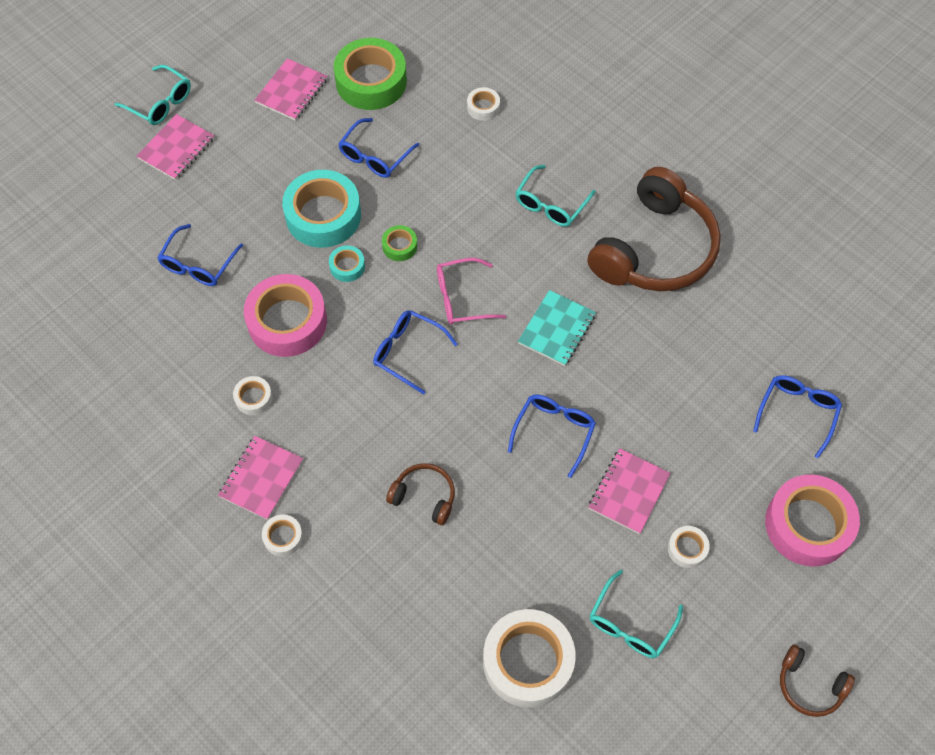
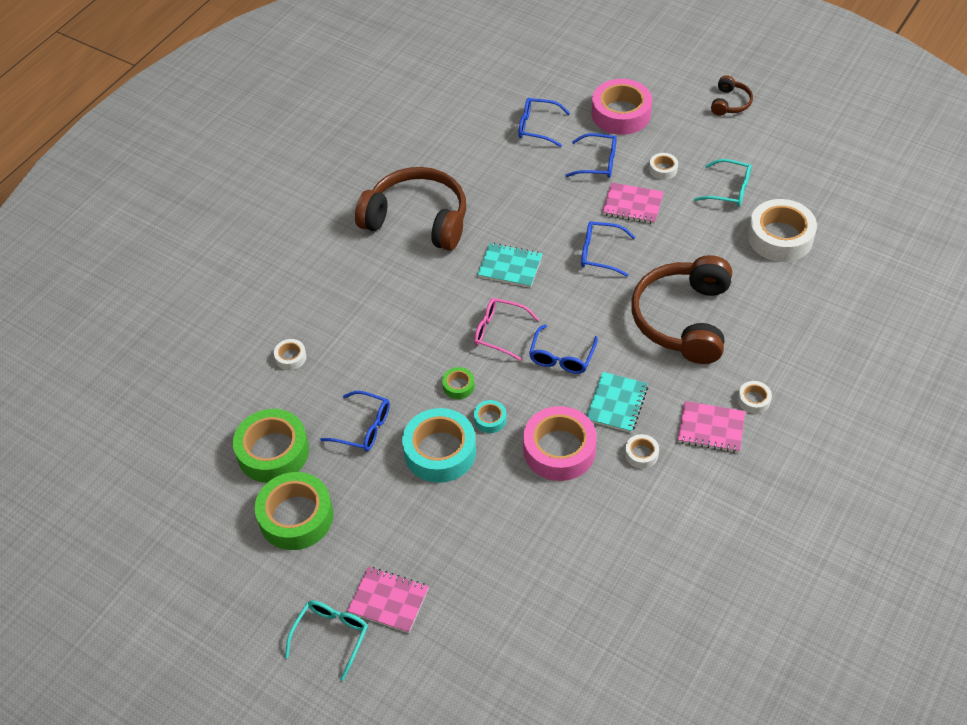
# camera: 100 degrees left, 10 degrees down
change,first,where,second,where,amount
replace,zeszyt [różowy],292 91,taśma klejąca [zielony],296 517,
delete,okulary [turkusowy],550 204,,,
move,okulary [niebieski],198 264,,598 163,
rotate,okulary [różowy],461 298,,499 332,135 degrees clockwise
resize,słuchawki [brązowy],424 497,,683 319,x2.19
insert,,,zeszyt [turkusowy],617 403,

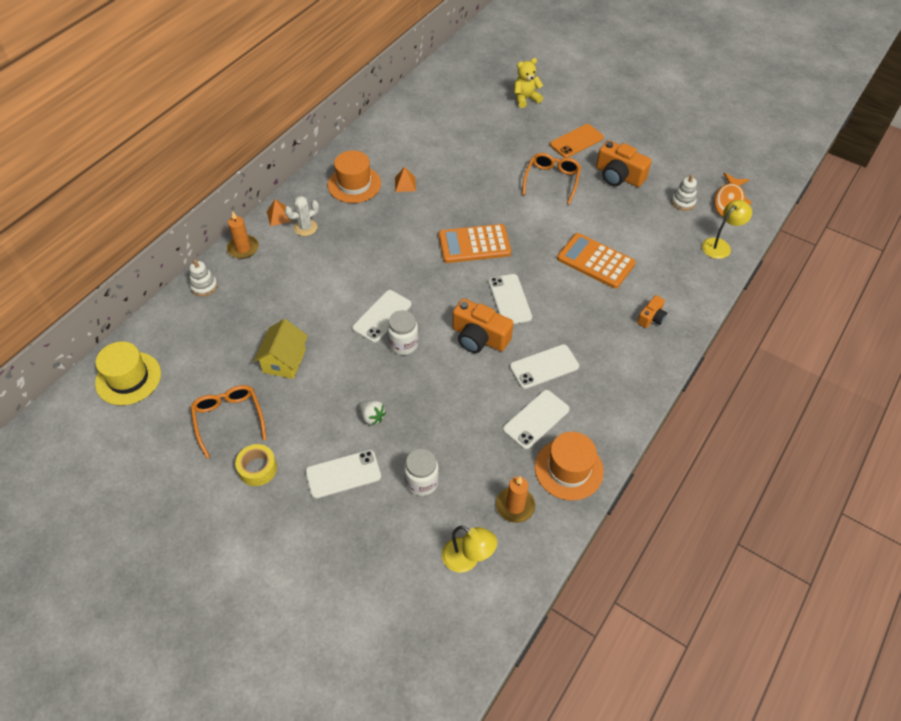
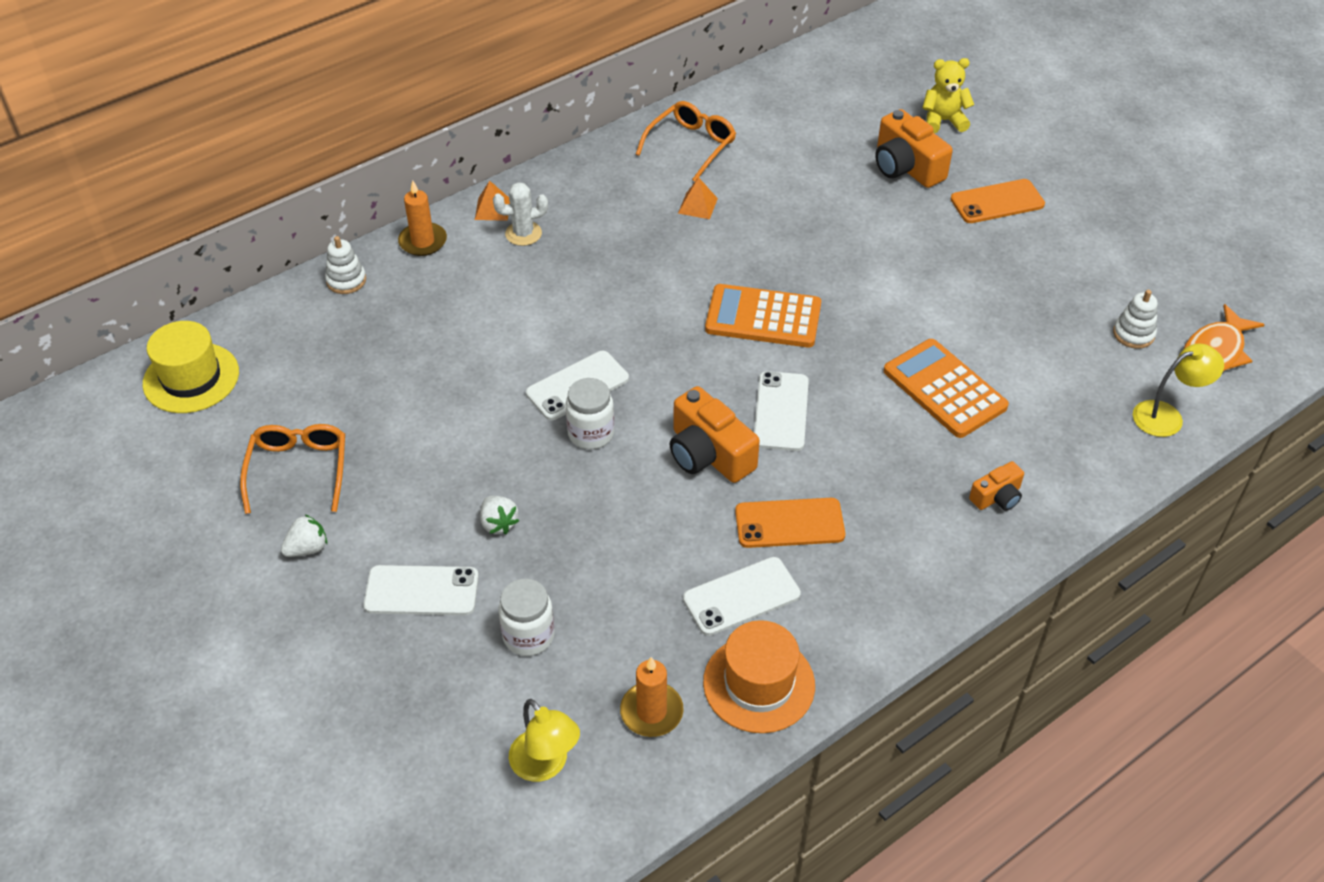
# camera: 20 degrees right, 5 degrees down
change,first,where,second,where,amount
move,aparat fotograficzny [pomarańczowy],619 176,,906 167,
delete,kapelusz [pomarańczowy],354 184,,,
move,okulary [pomarańczowy],551 181,,691 146,
delete,domek [żółty],284 361,,,
recolor,telefon [biały],544 366,telefon [pomarańczowy],789 523,
replace,taśma klejąca [żółty],258 468,truskawka [biały],307 548,

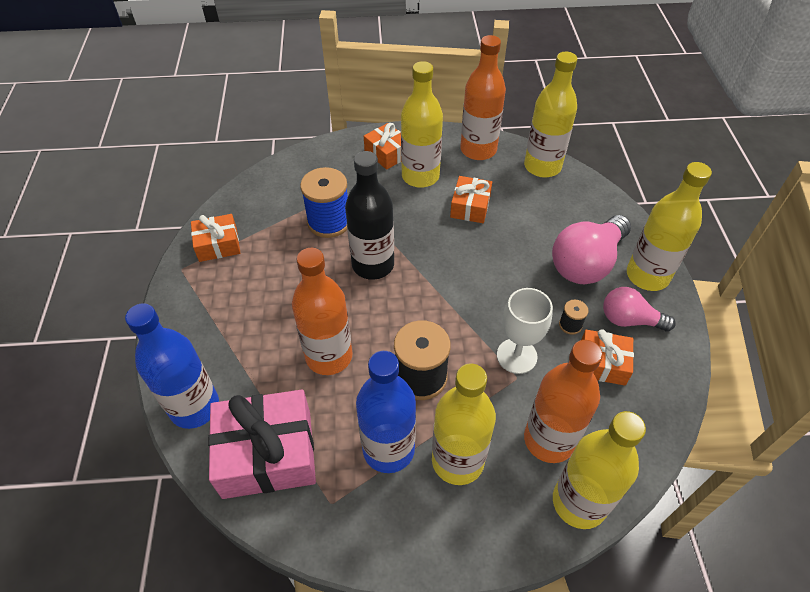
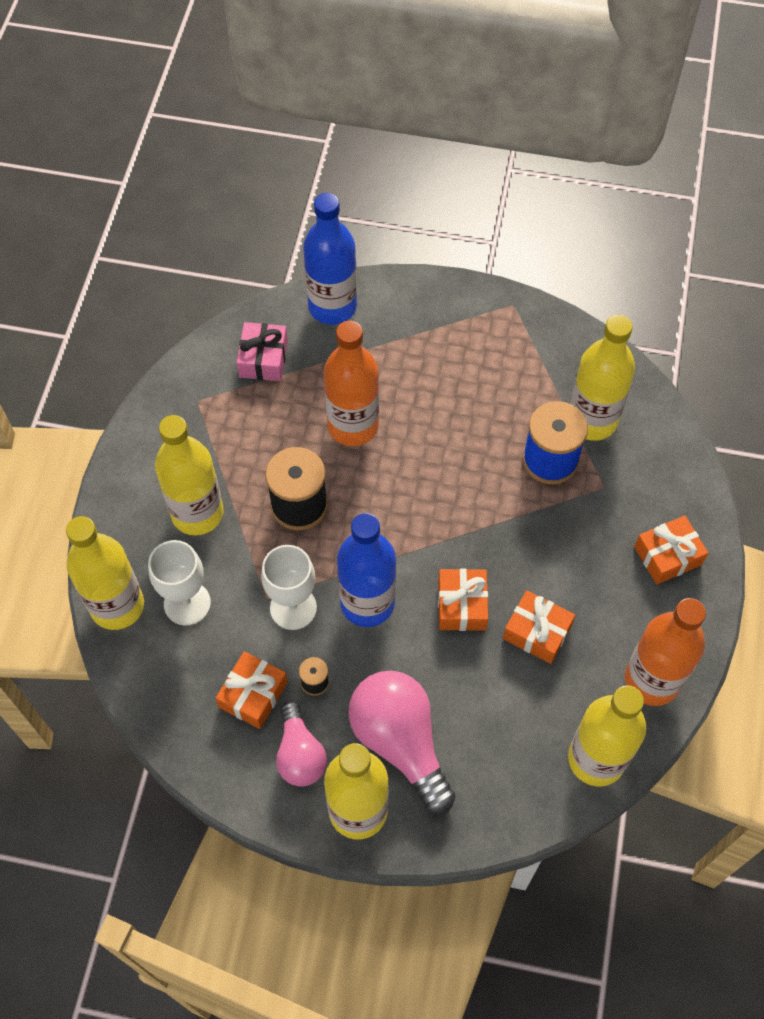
# camera: 105 degrees right, 10 degrees up
change,first,where,second,where,amount
move,butelka [żółty],420 176,,592 420,
delete,butelka [czarny],373 265,,,
move,prezent [pomarańczowy],218 245,,462 605,
rotate,żarówka [różowy],629 320,,300 754,135 degrees clockwise
replace,butelka [pomarańczowy],549 440,kielich [biały],187 603,
move,butelka [niebieski],388 449,,367 603,
resize,prezent [różowy],267 453,,263 359,x0.56

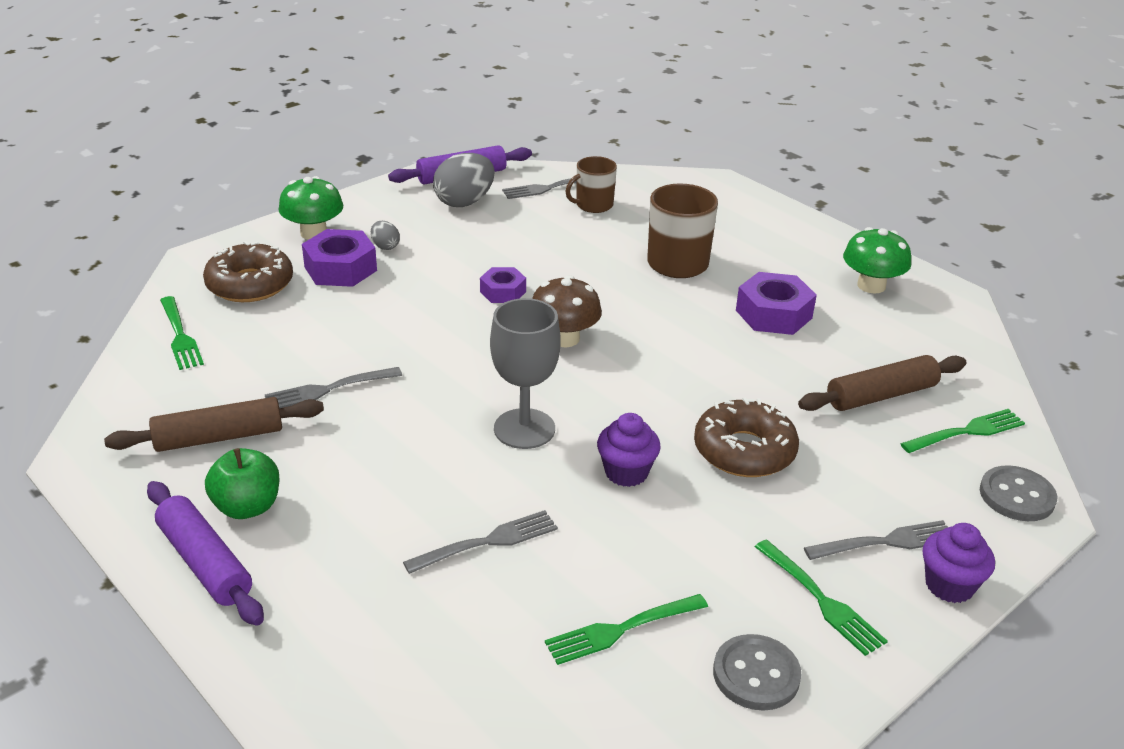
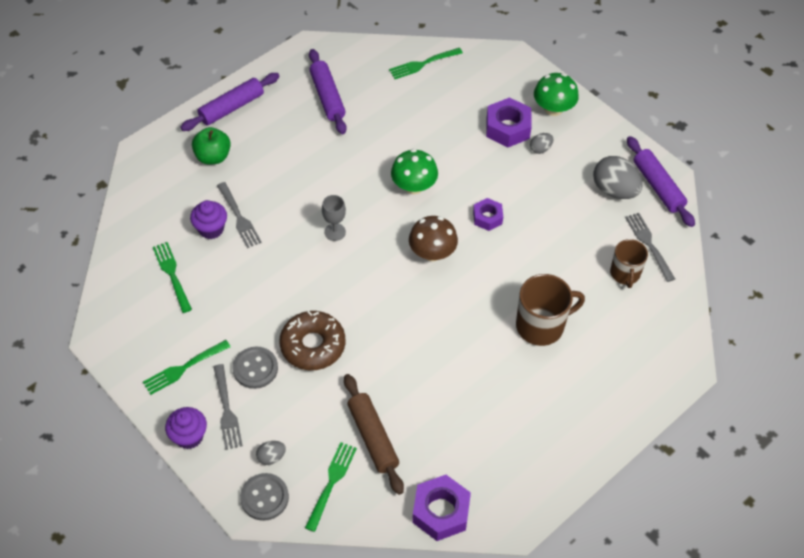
# camera: 90 degrees right, 20 degrees up
change,first,where,second,where,amount
rotate,kubek [brązowy],593 205,,625 273,150 degrees counterclockwise
move,grzyb [zielony],871 285,,414 186,
delete,donut [brązowy],250 284,,,
move,nakrętka [fioletowy],773 314,,441 511,
resize,kielich [szary],524 429,,335 232,x0.58
delete,widelec [szary],329 389,,,
recolor,wałek do ciasta [brązowy],219 437,wałek do ciasta [fioletowy],327 97,
rotate,widelec [zielony],966 432,,331 483,135 degrees counterclockwise
move,muffinka [fioletowy],626 472,,211 229,
move,jabłko [zielony],247 507,,213 157,
move,guzik [szary],756 674,,255 368,
insert,,,jajko [szary],271 457,

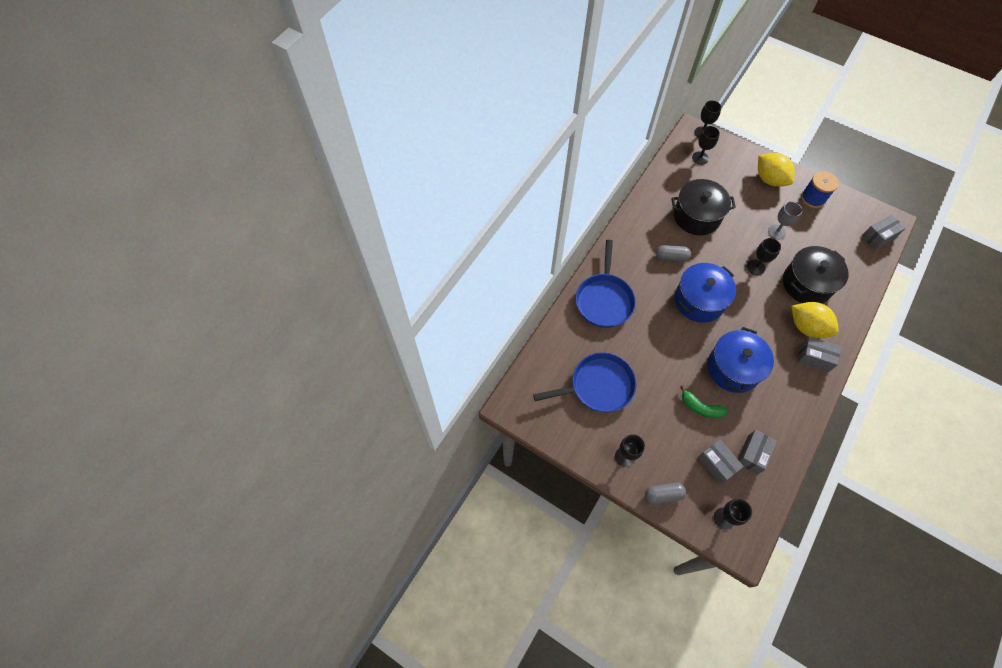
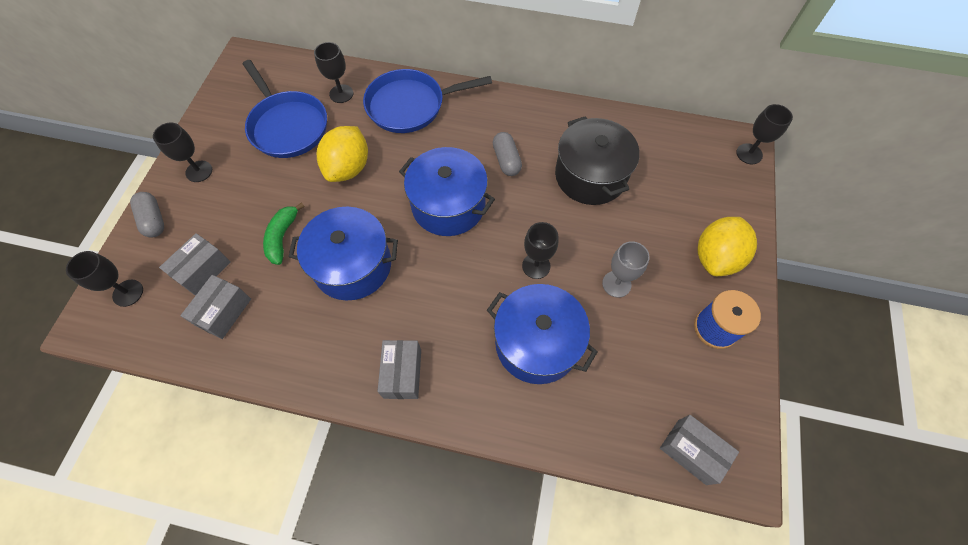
# camera: 70 degrees right, 0 degrees up
change,first,where,second,where,amount
move,kielich [czarny],700 158,,341 94,
recolor,garnek [czarny],807 284,garnek [niebieski],537 343,
move,cytryna [żółty],807 327,,348 168,
rotate,pudełko [szary],752 454,,224 312,75 degrees counterclockwise

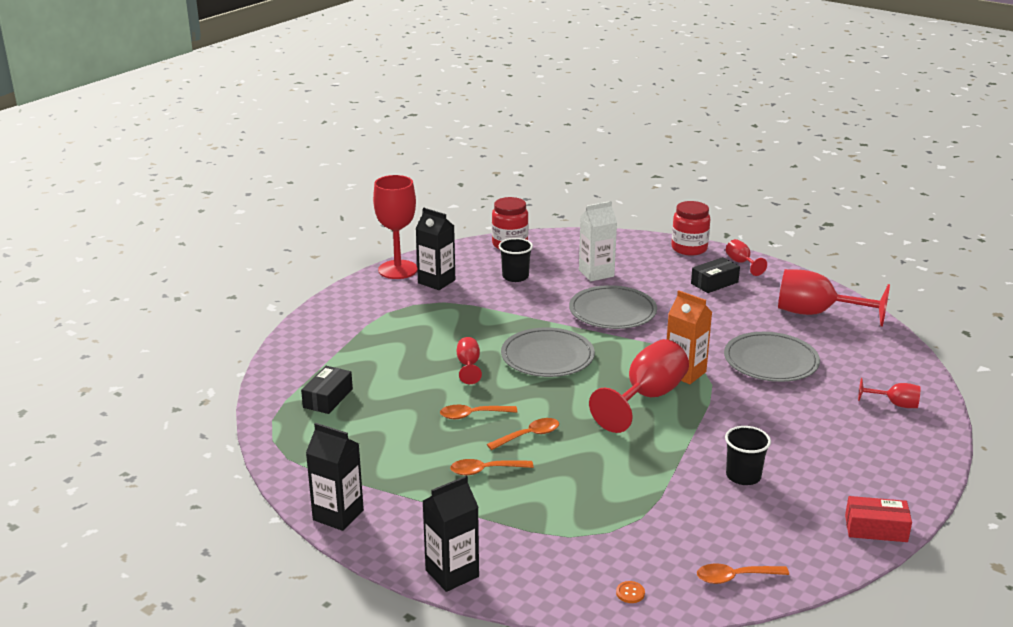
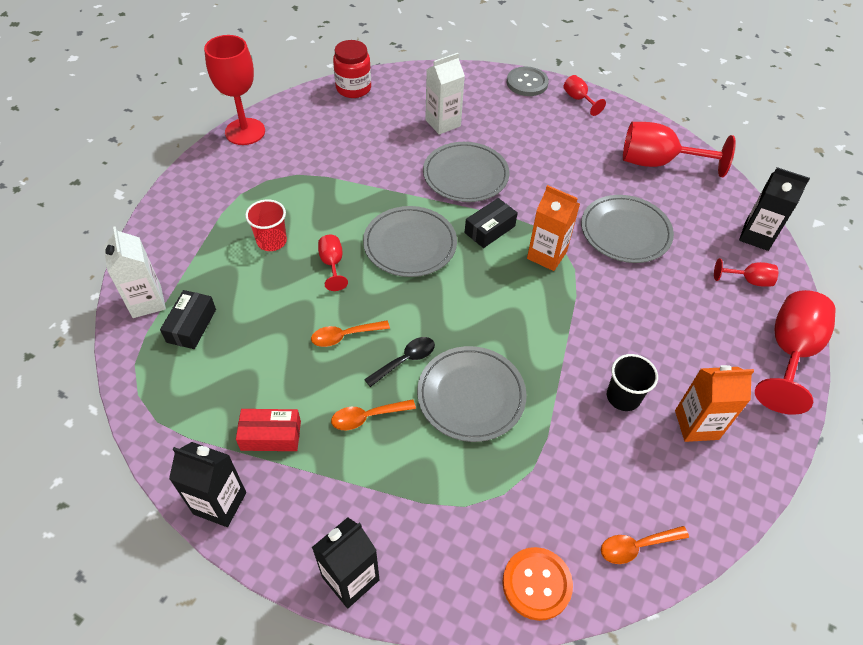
# camera: 10 degrees left, 25 degrees up
change,first,where,second,where,amount
replace,słoik [czerwony],689 248,guzik [szary],527 83,
move,karton mleka [czarny],436 281,,756 236,
delete,szklanka [czarny],515 277,,,
move,pudełko [czarny],714 283,,490 229,
move,kielich [czerwony],647 397,,789 352,
recolor,łyżka [pomarańczowy],529 435,łyżka [czarny],405 360,
move,pudełko [czerwony],876 528,,271 435,
resize,guzik [pomarańczowy],630 593,,536 584,x2.36
insert,,,szklanka [czerwony],271 241,
insert,,,karton mleka [biały],147 302,
insert,,,talerz [szary],471 396,
insert,,,karton mleka [pomarańczowy],696 425,

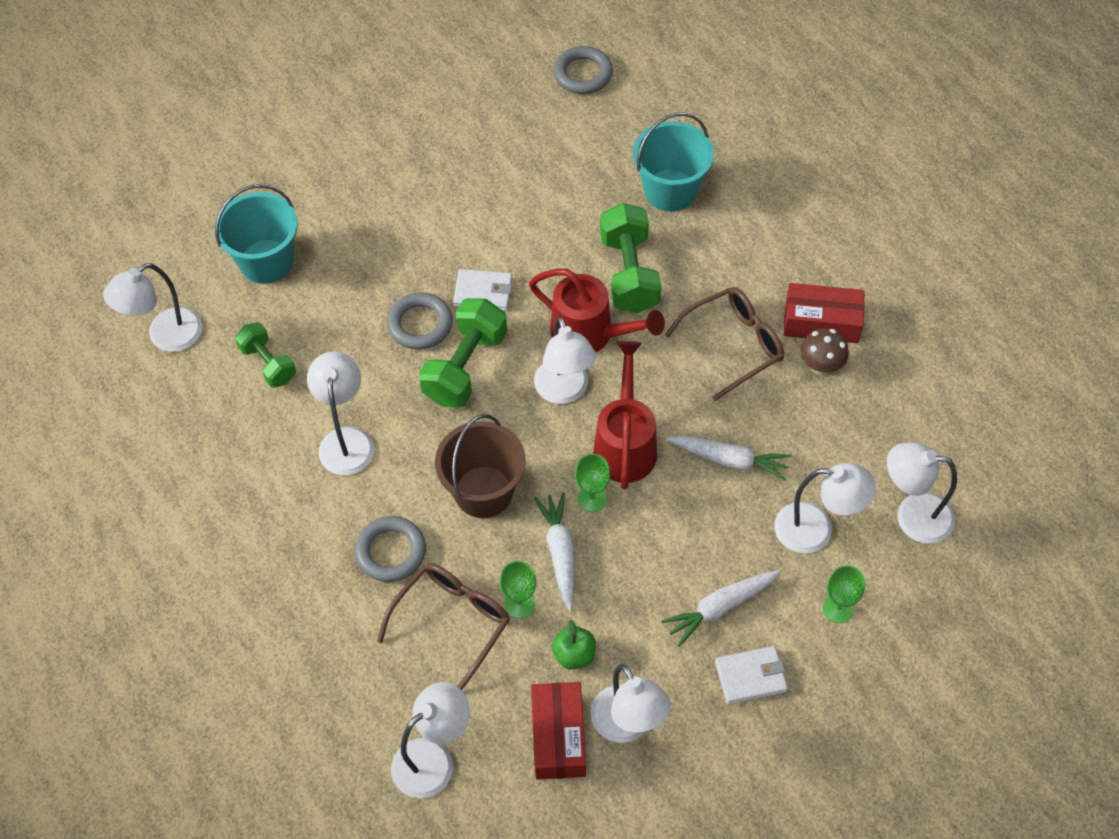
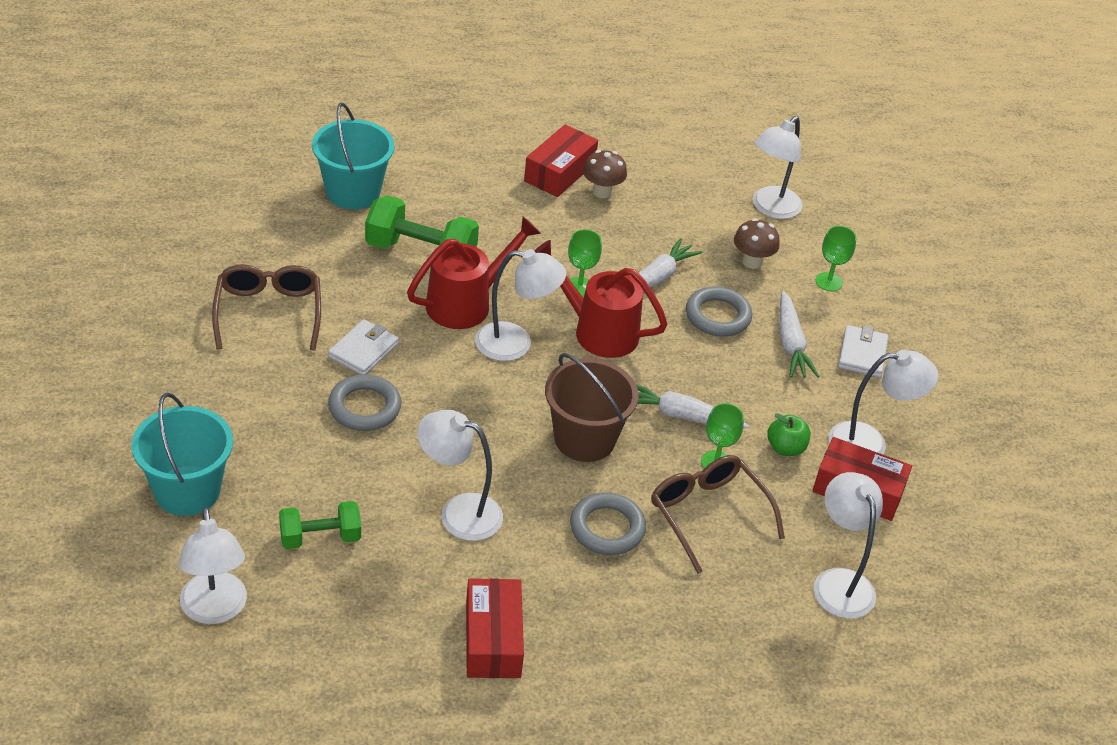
# camera: 70 degrees left, 15 degrees down
change,first,where,second,where,amount
move,pierścień [szary],583 74,,718 316,
move,okulary [brązowy],734 345,,268 312,
delete,hantel [zielony],465 367,,,
move,kielich [zielony],592 499,,580 287,
replace,lampka [biały],816 530,grzyb [brązowy],752 262,
insert,,,pudełko [czerwony],492 639,

